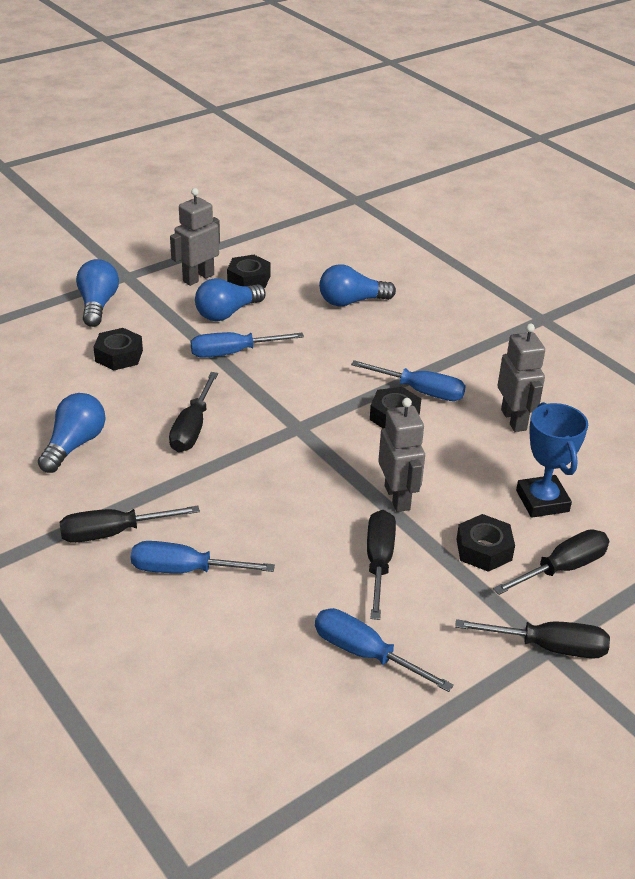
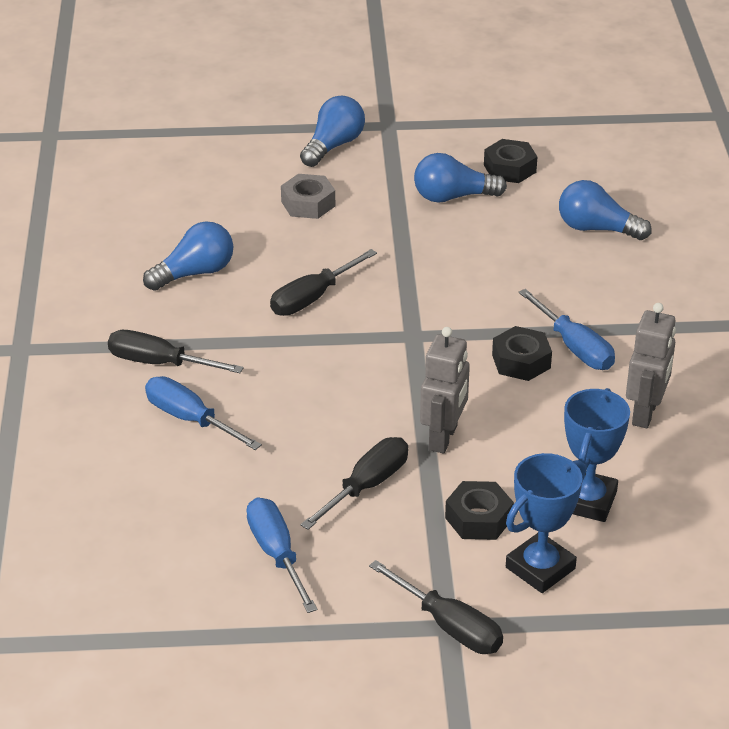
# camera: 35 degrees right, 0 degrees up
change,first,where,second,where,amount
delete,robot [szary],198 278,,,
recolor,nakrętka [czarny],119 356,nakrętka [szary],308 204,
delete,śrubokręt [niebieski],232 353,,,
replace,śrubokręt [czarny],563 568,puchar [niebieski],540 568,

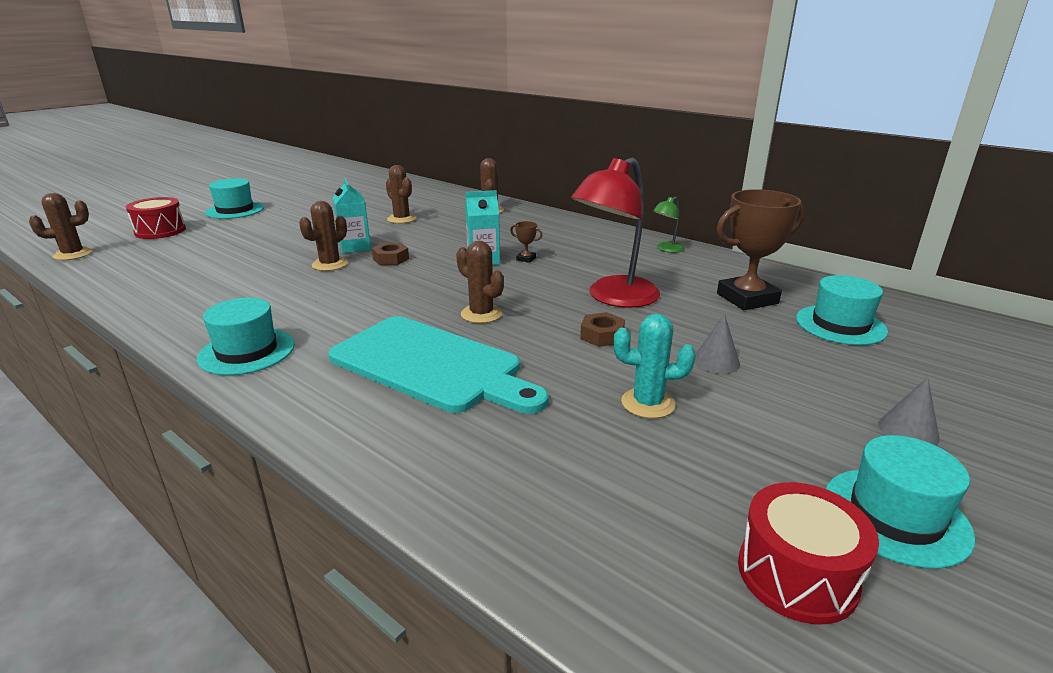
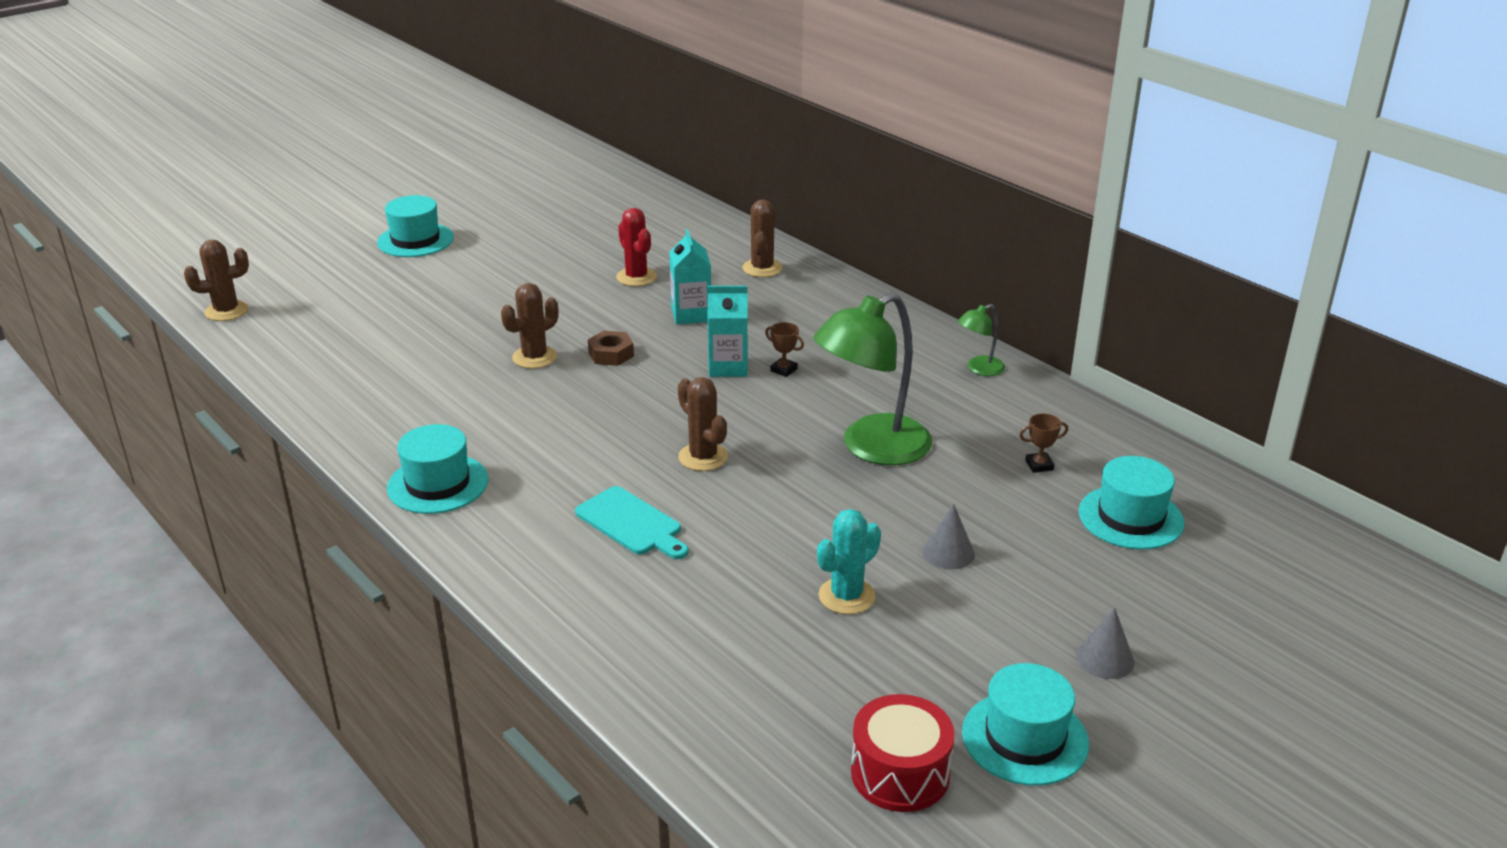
# camera: 10 degrees right, 5 degrees up
change,first,where,second,where,amount
recolor,lampka [czerwony],614 298,lampka [zielony],872 448,
recolor,kaktus [brązowy],401 219,kaktus [czerwony],636 277,
move,karton mleka [turkusowy],355 247,,691 314,
resize,puchar [brązowy],747 298,,1039 465,x0.40
delete,bęben [czerwony],160 231,,,
delete,nakrętka [brązowy],602 335,,,
rotate,kaktus [turkusowy],648 403,,846 596,60 degrees counterclockwise
resize,deska do krojenia [turkusowy],431 365,,631 523,x0.52

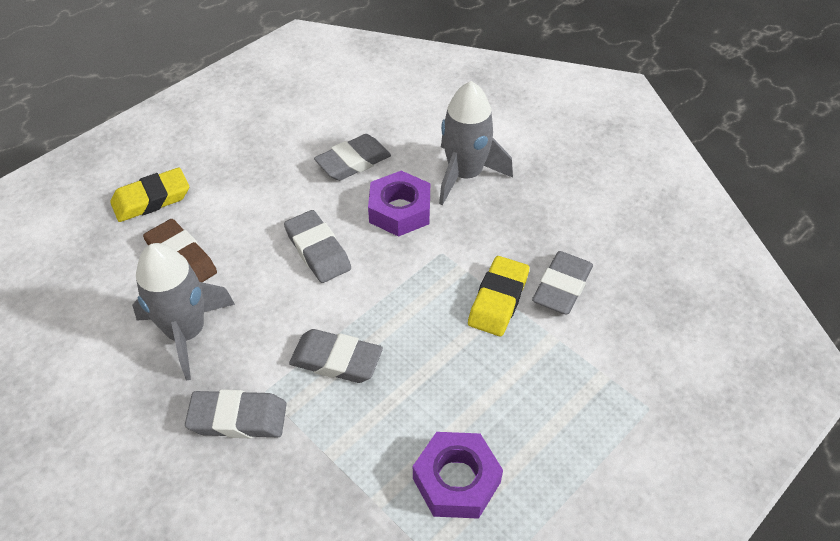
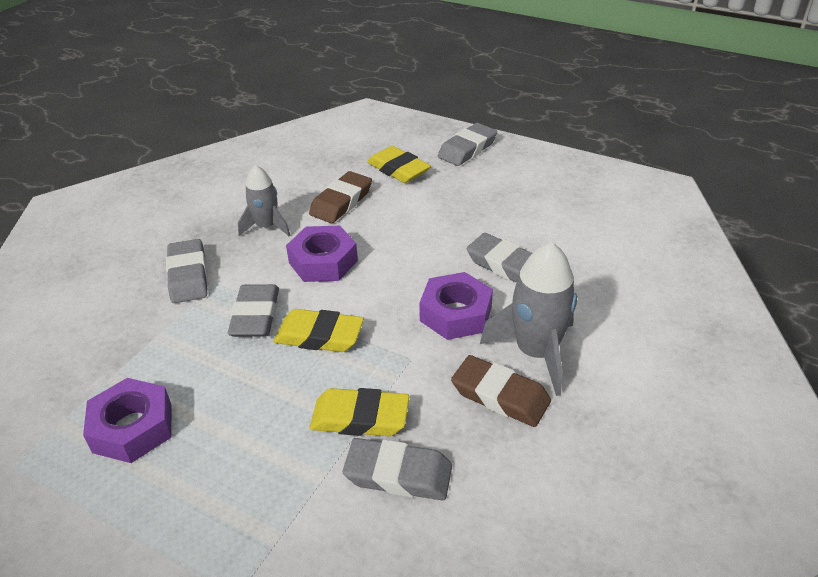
# camera: 75 degrees right, 10 degrees down
change,first,where,second,where,amount
move,gumka do mazania [szary],318 250,,467 149,
resize,rakieta [szary],186 332,,266 226,x0.63
insert,,,nakrętka [fioletowy],323 261,
insert,,,gumka do mazania [żółty],319 336,
insert,,,gumka do mazania [brązowy],500 396,

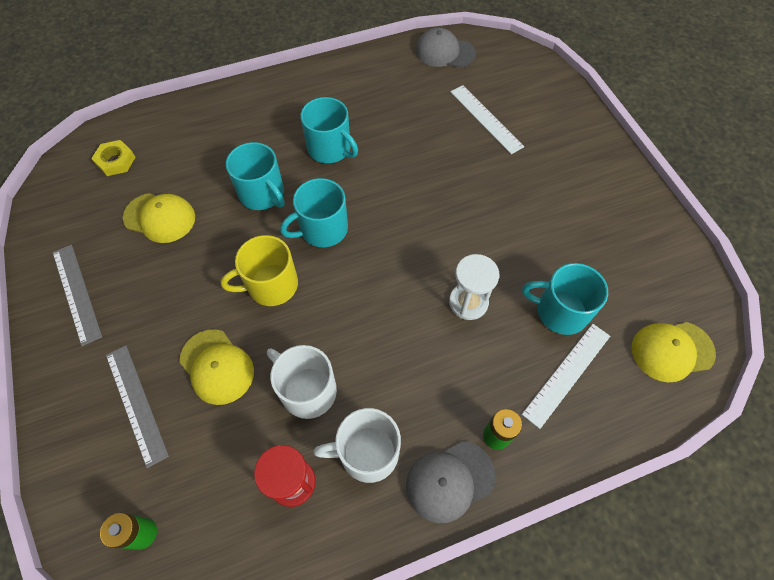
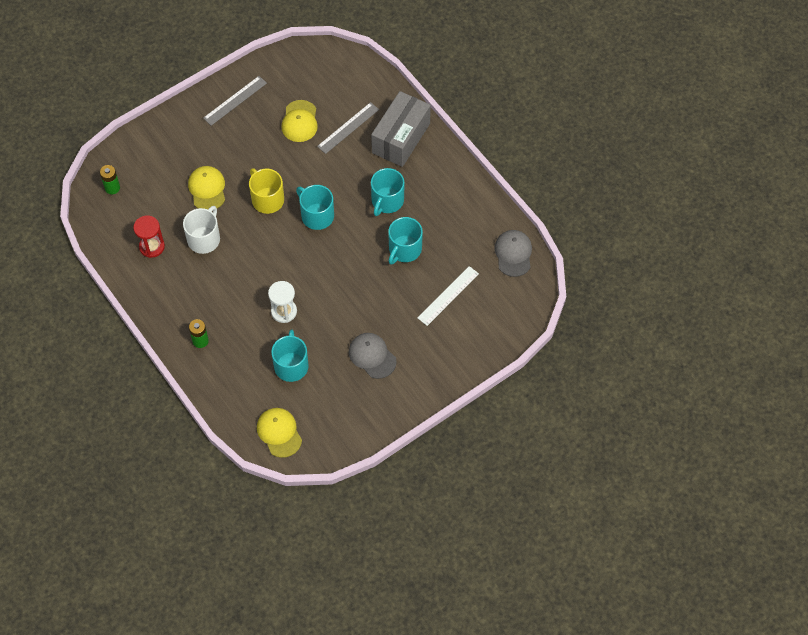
# camera: 75 degrees right, 0 degrees up
change,first,where,second,where,amount
delete,nakrętka [żółty],116 161,,,
move,kubek [turkusowy],262 194,,404 249,
delete,linijka [biały],567 374,,,
rotate,czapka [żółty],217 366,,207 189,135 degrees clockwise
move,linijka [szary],136 403,,348 128,
delete,kubek [biały],367 452,,,
move,czapka [szary],449 481,,372 356,
insert,,,pudełko [szary],401 138,

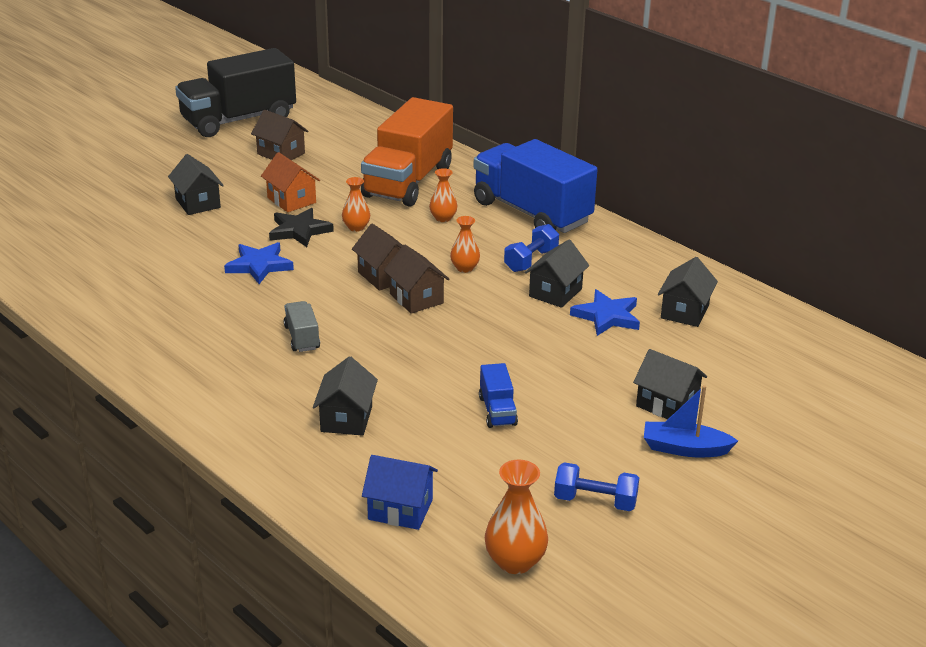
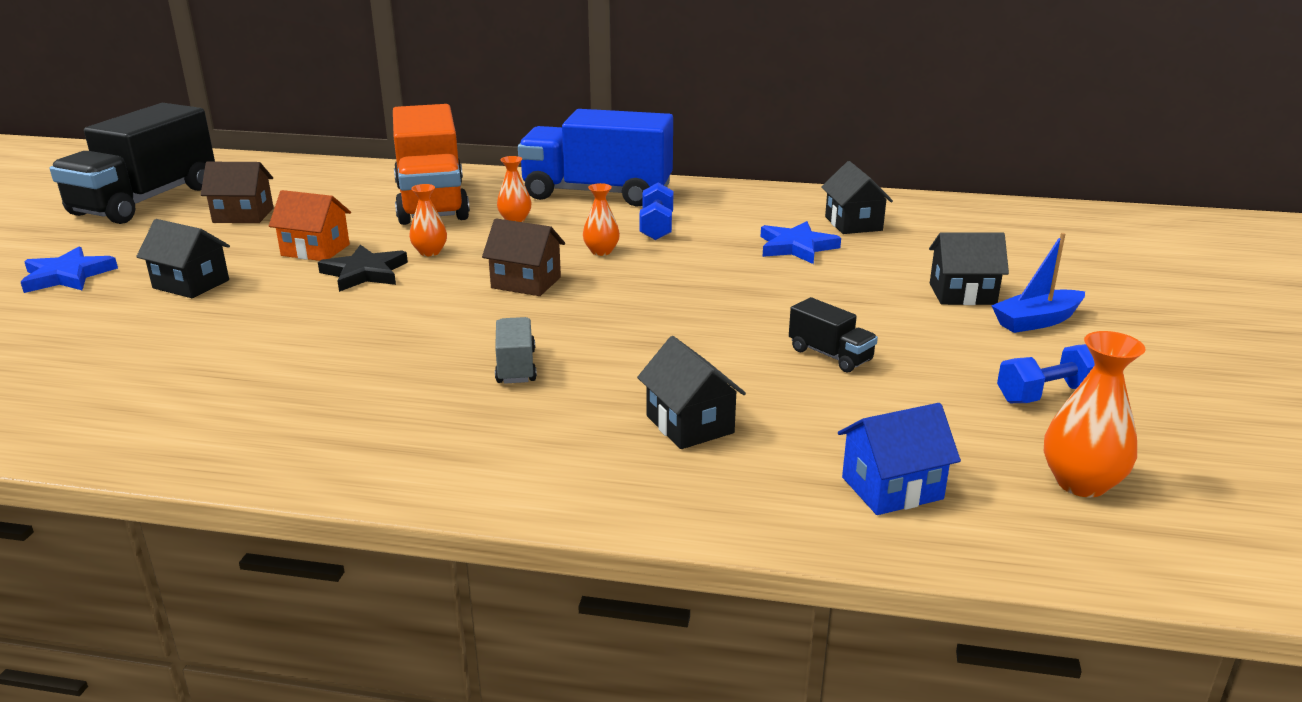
# camera: 35 degrees left, 5 degrees down
change,first,where,second,where,amount
delete,domek [czarny],555 292,,,
move,gwiazda [niebieski],259 266,,67 276,
delete,domek [brązowy],416 298,,,
rotate,ciężarówka [szary],302 338,,516 367,45 degrees clockwise
recolor,ciężarówka [niebieski],497 411,ciężarówka [czarny],830 355,

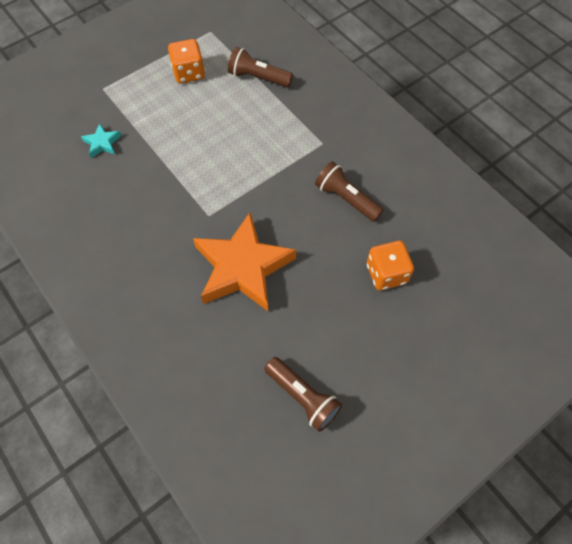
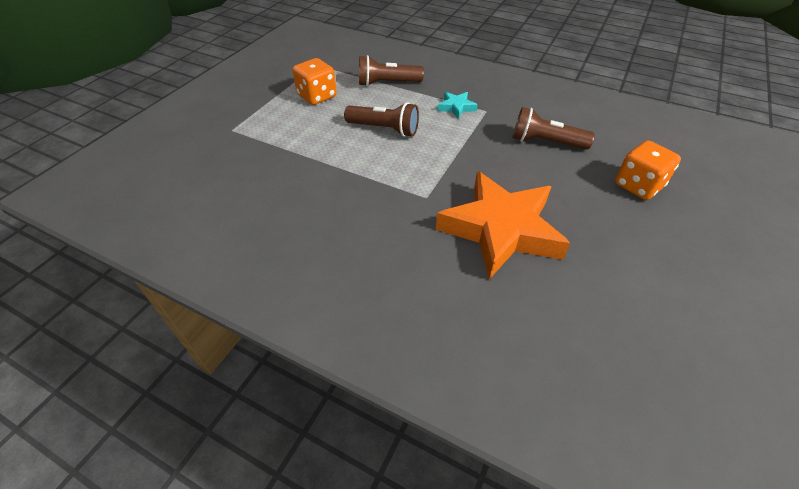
# camera: 25 degrees left, 15 degrees down
change,first,where,second,where,amount
move,gwiazda [turkusowy],102 143,,456 107,
move,latarka [brązowy],302 397,,384 129,

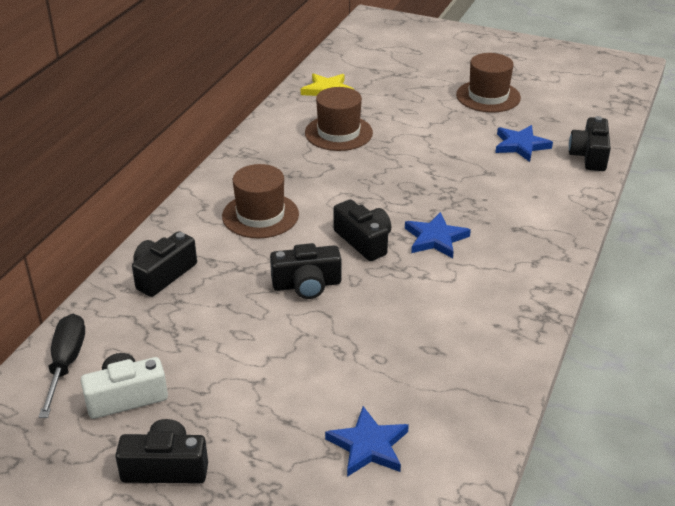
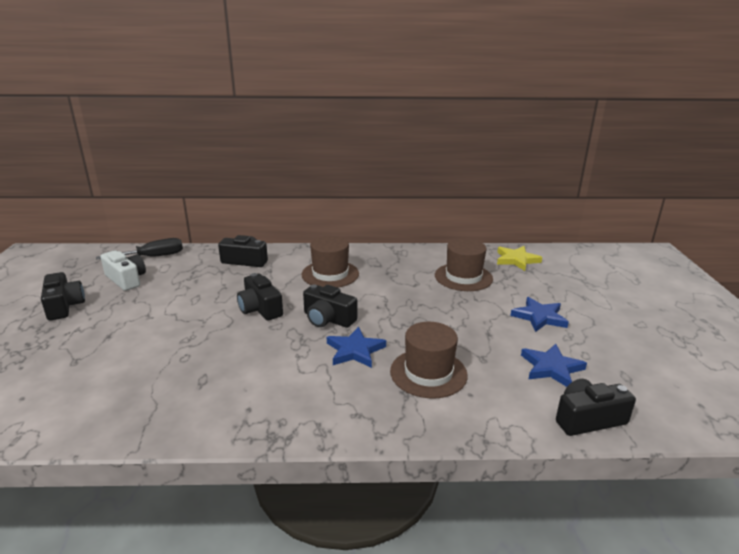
# camera: 65 degrees right, 10 degrees down
change,first,where,second,where,amount
move,kapelusz [brązowy],488 96,,428 373,
rotate,aparat fotograficzny [czarny],364 241,,328 319,90 degrees clockwise
move,gwiazda [niebieski],368 445,,539 317,

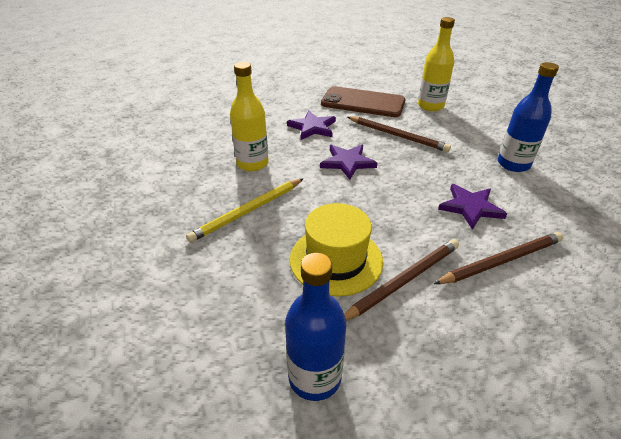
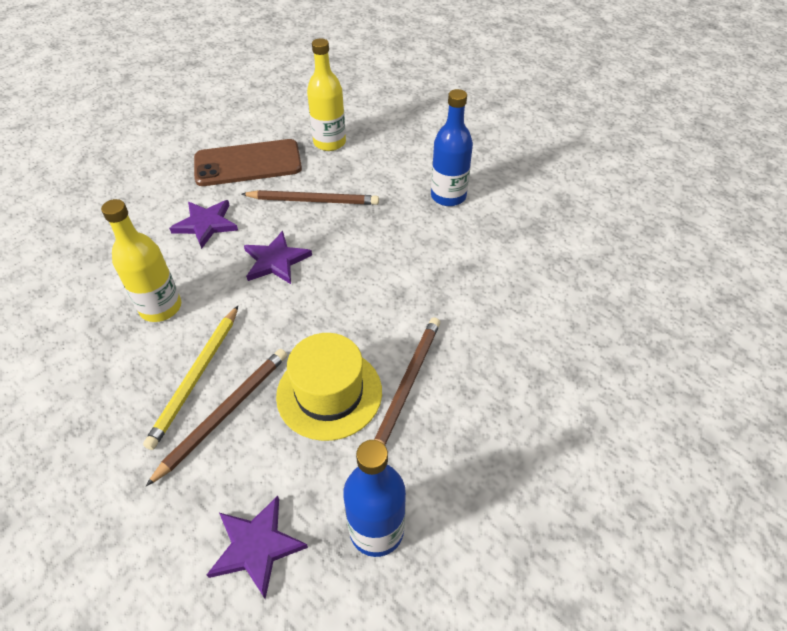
# camera: 30 degrees left, 10 degrees up
change,first,where,second,where,amount
move,gwiazda [fioletowy],470 207,,256 546,
move,ołówek [brązowy],501 261,,224 413,

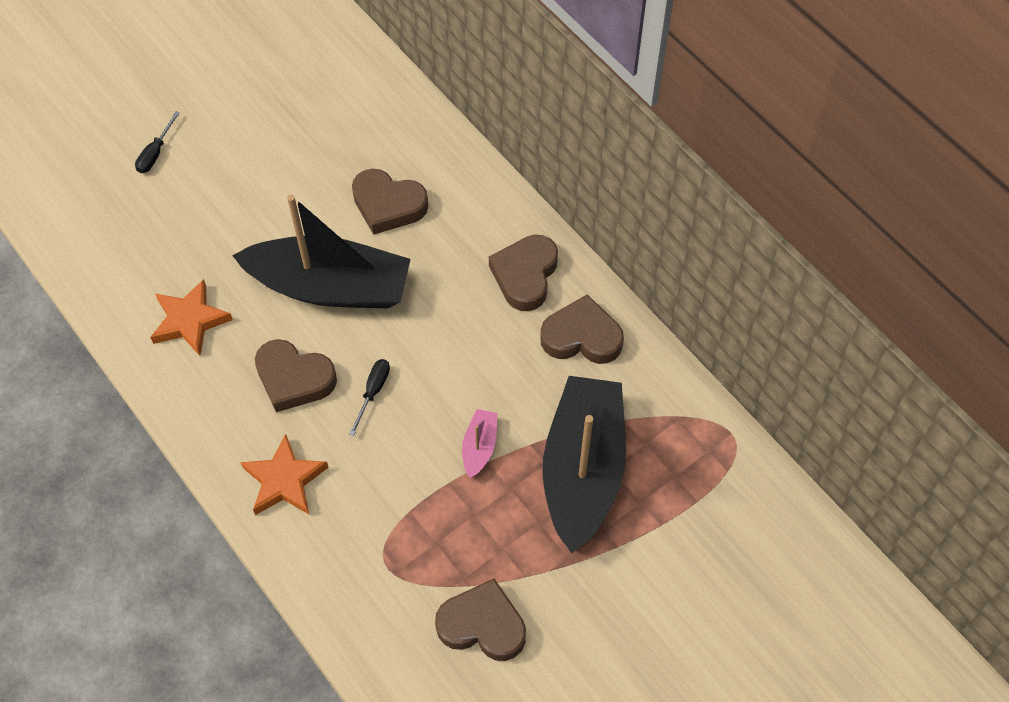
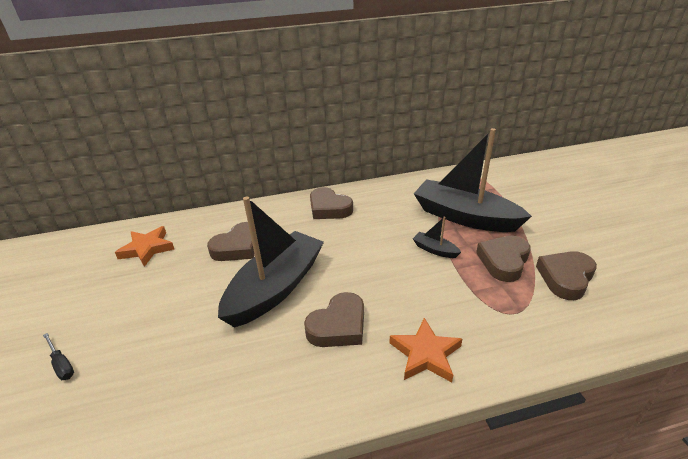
# camera: 65 degrees left, 25 degrees down
change,first,where,second,where,amount
move,gwiazda [pomarańczowy],190 320,,147 249,
move,serce [brązowy],582 337,,503 261,
delete,śrubokręt [czarny],373 392,,,
recolor,łódka [różowy],479 447,łódka [czarny],435 250,

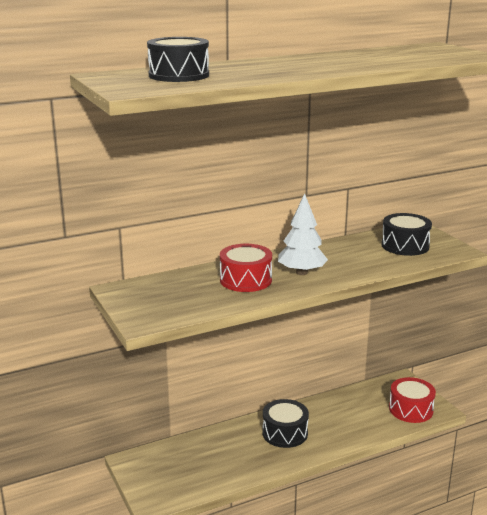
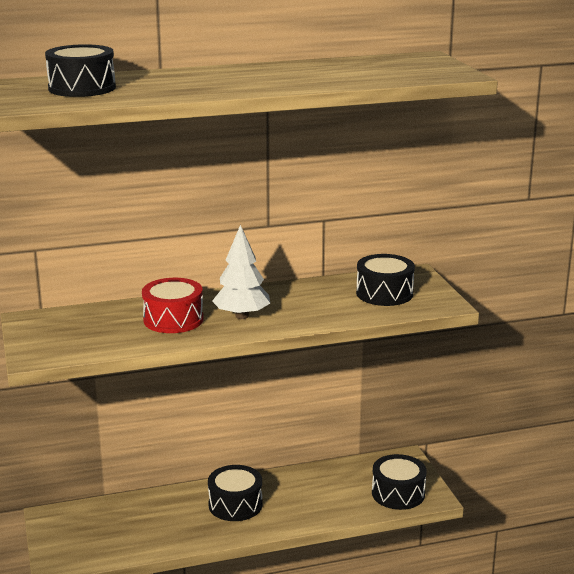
# camera: 10 degrees right, 0 degrees up
change,first,where,second,where,amount
recolor,bęben [czerwony],411 409,bęben [czarny],398 493,

